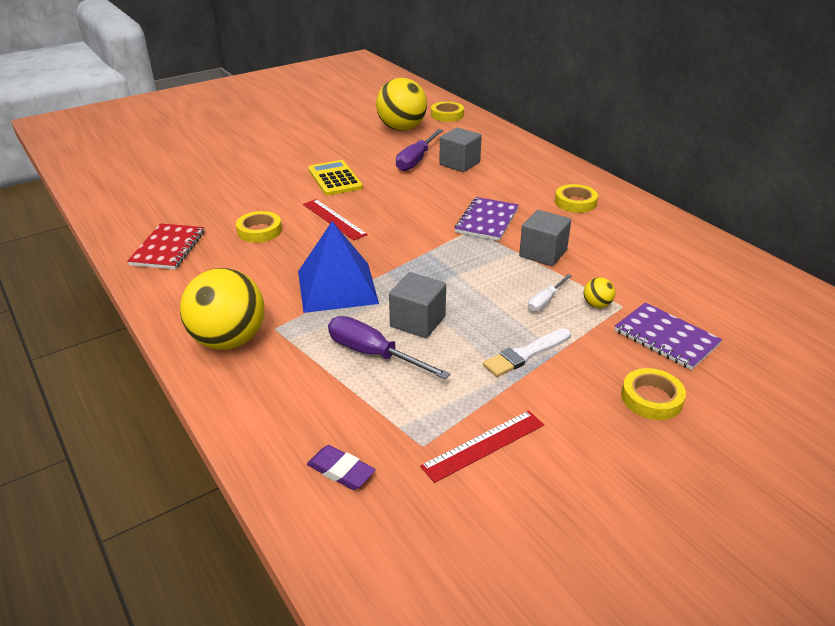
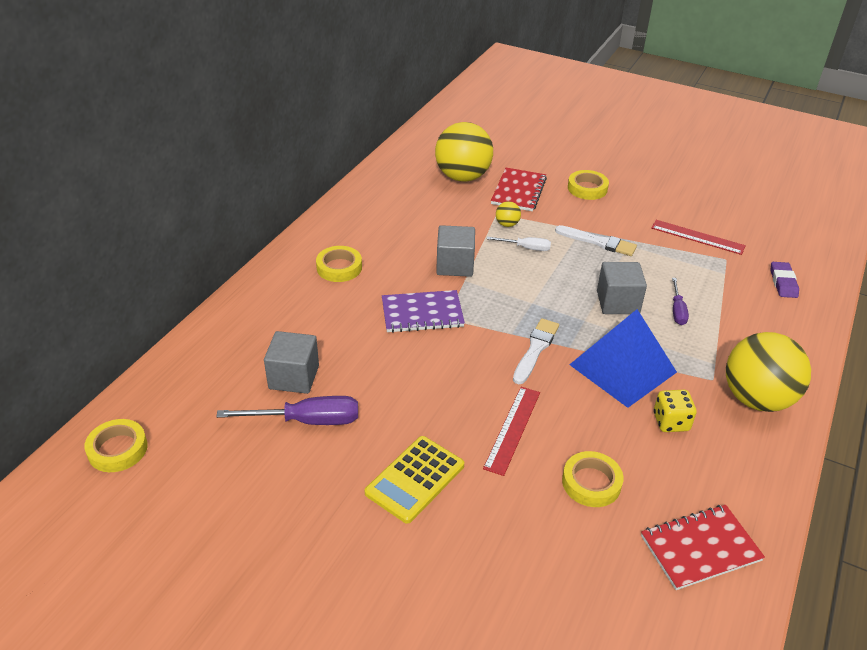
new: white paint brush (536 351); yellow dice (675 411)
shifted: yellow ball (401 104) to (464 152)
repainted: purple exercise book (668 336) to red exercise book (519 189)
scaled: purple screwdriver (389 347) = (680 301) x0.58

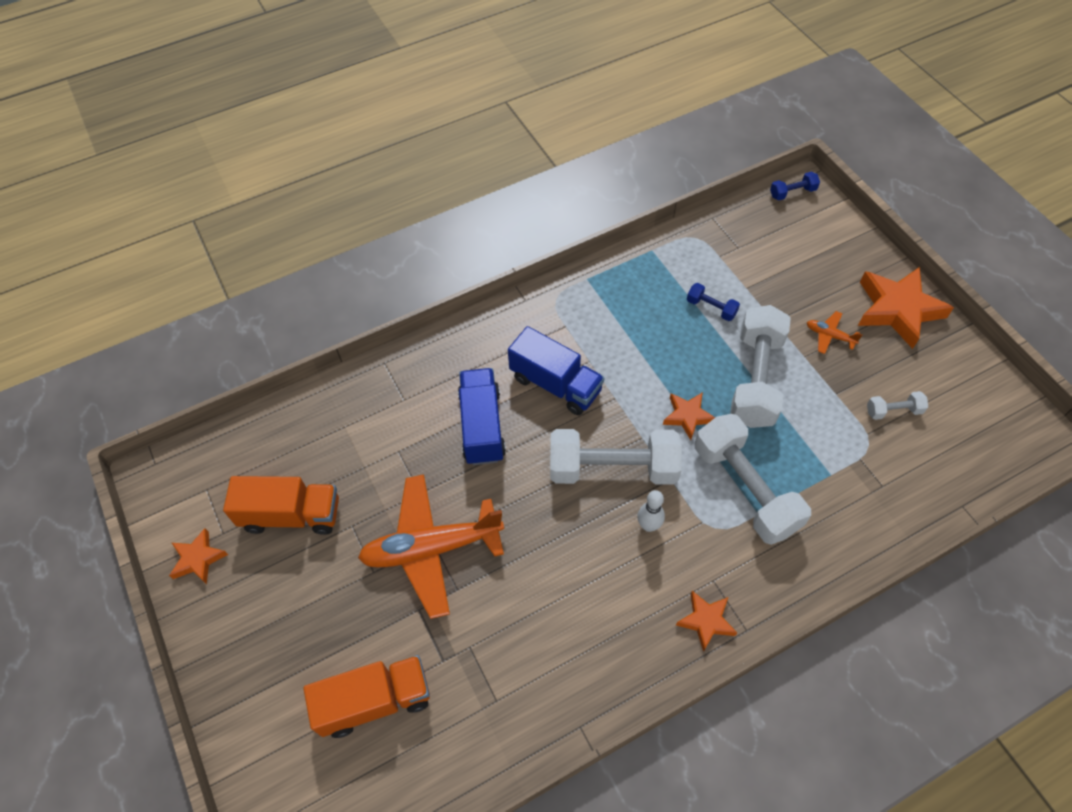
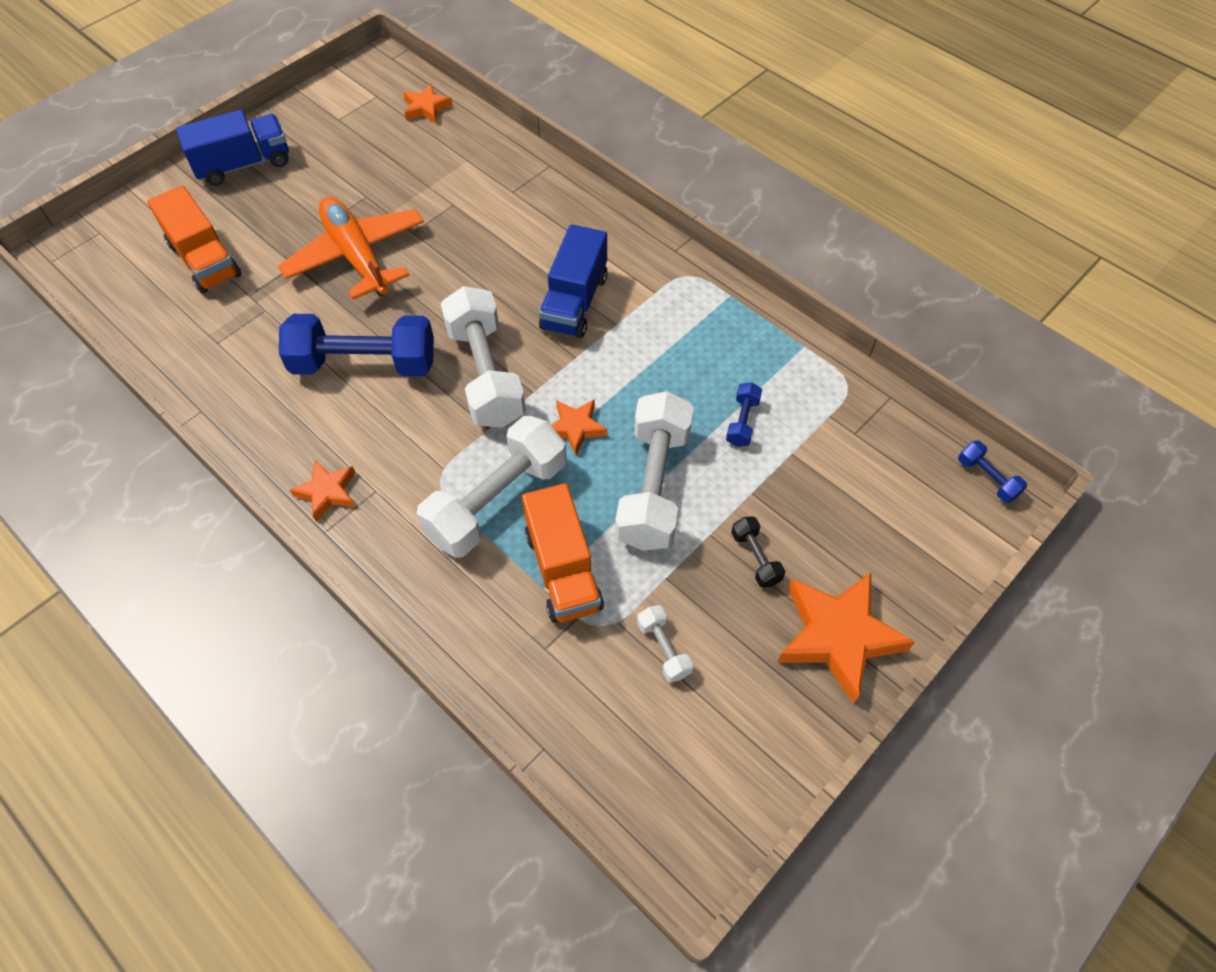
gone: white skittle (651 511)
new: blue free weight (356 345)
shifted: orange star (198 556) to (428 104); orange lorry (281 505) to (563 553); blue lorry (482 416) to (232 148)
swapped: orange plane (834 332) to jet-black free weight (758 552)
rotated: white free weight (760 366) = (654 471) 75 degrees counterclockwise

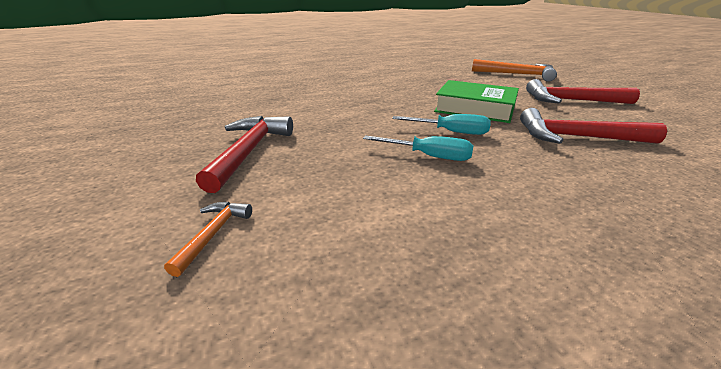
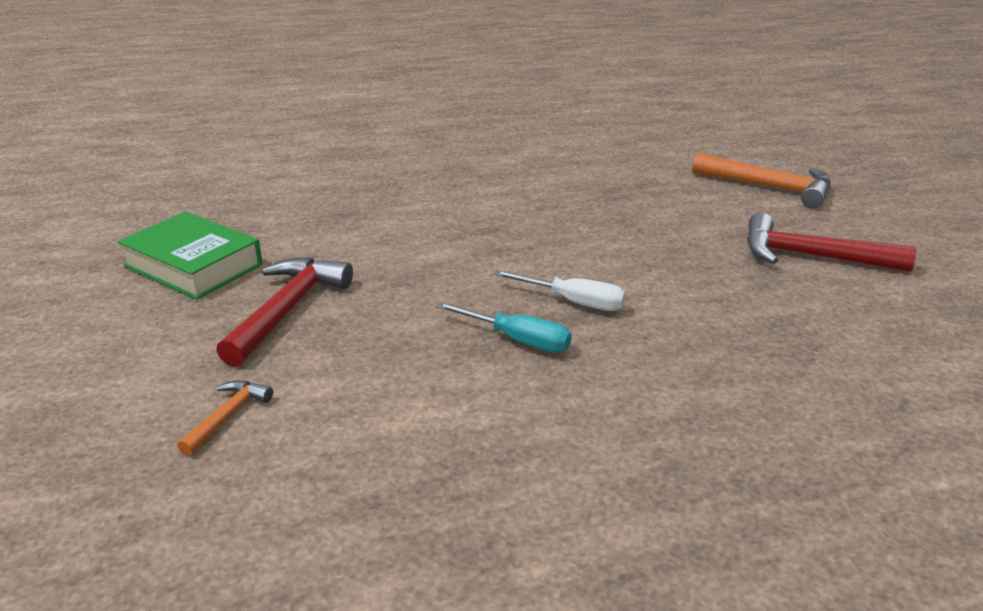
gone: red carpenter's hammer (593 126)
shifted: leaf-green book (476 101) to (190 255)
repainted: turquoise screwdriver (441 124) to white screwdriver (559 290)

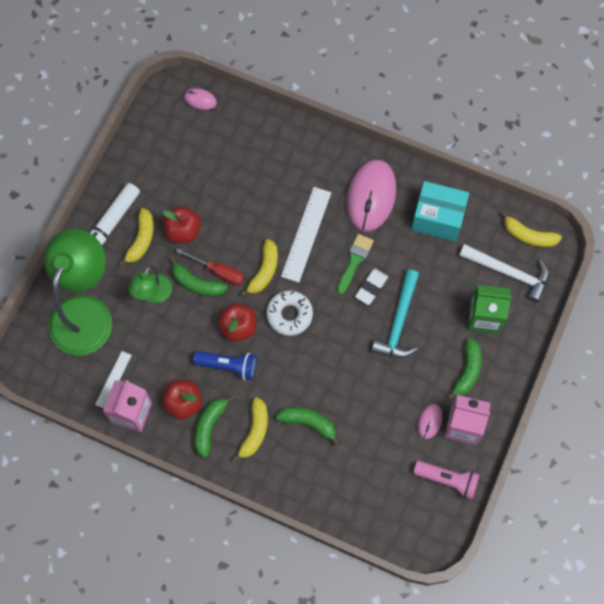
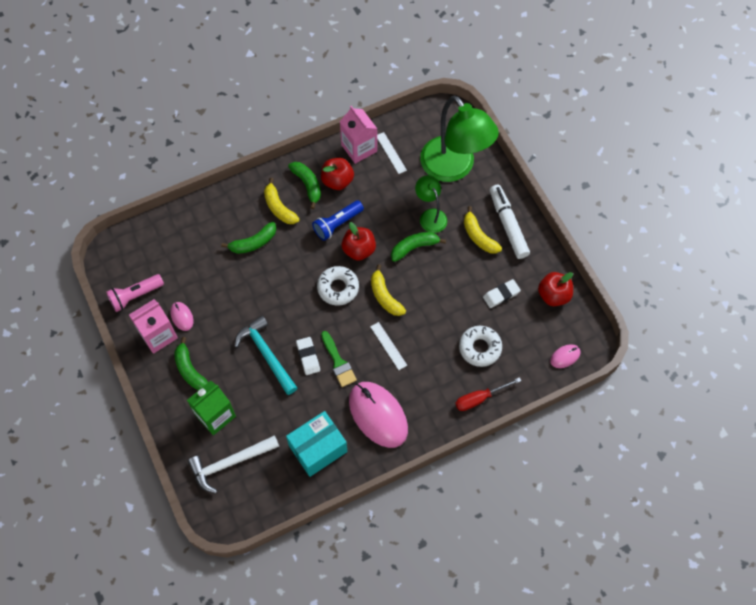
gone: yellow banana fruit (531 229)
new: white donut (480 346); white pencil eraser (502 293)
shifted: red apple (182 224) to (555 289); red screwdriver (210 266) to (488 394)
scaled: white ruler (306 235) = (388 346) x0.57

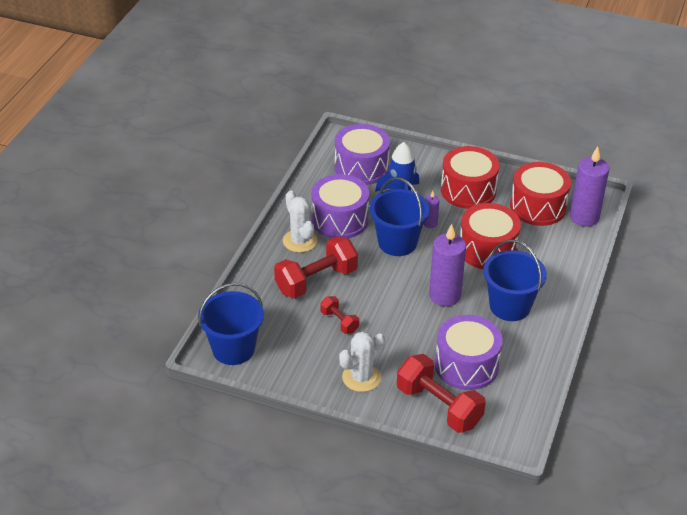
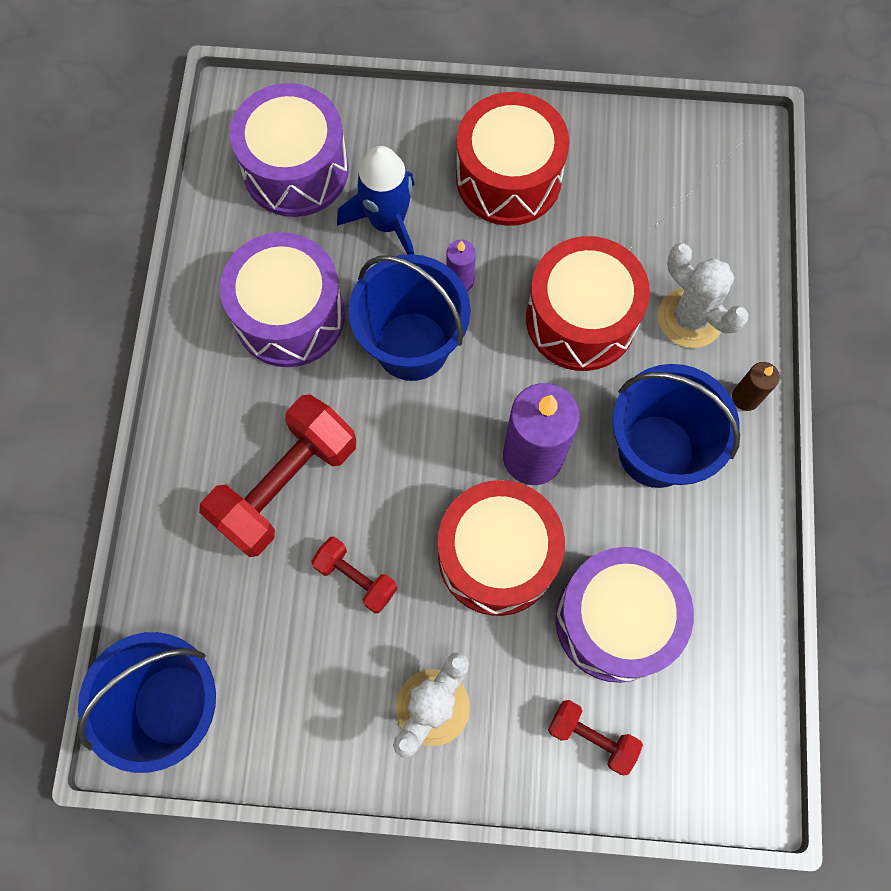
gone: purple wax candle (589 186)
new: dark brown wax candle (756 386)
shifted: white cactus (300 221) to (703 295); red drum (540 194) to (501 548)
scaled: red free weight (441 393) = (595 737) x0.52

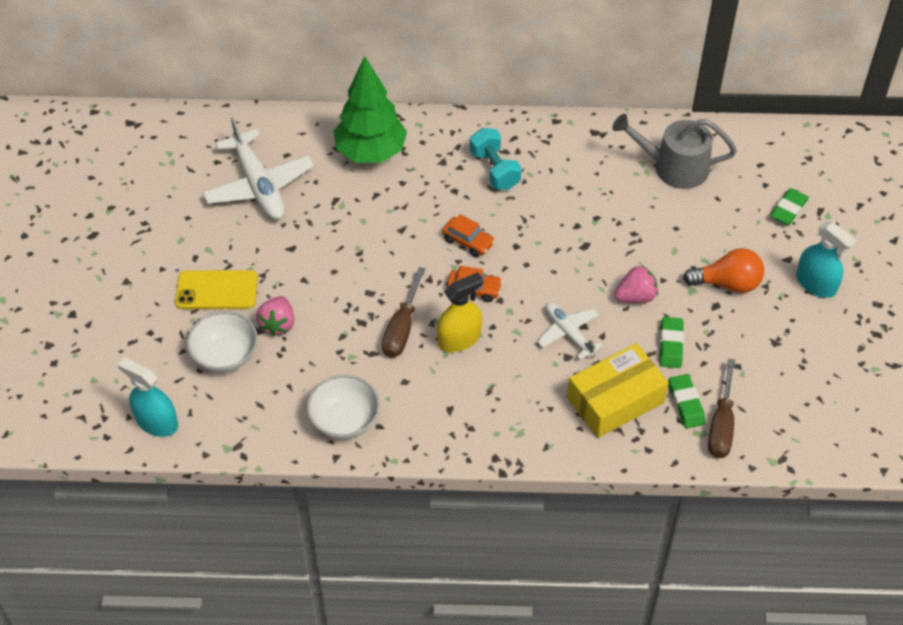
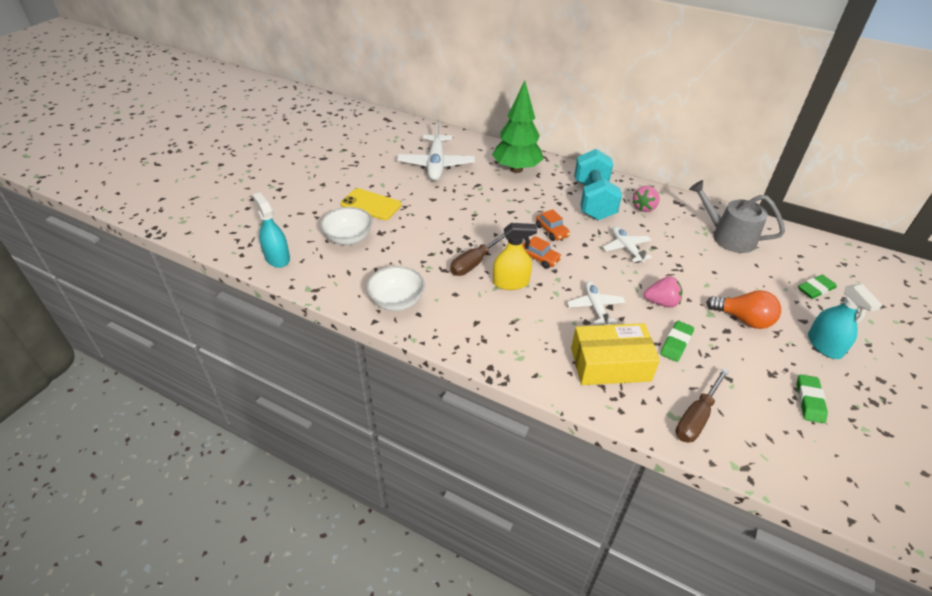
new: white plane (627 244)
shifted: rosy berry (275 316) to (646 199); leaf-green pencil eraser (687 401) to (812 398)
scaled: turquoise free weight (495 159) = (598 184) x1.60

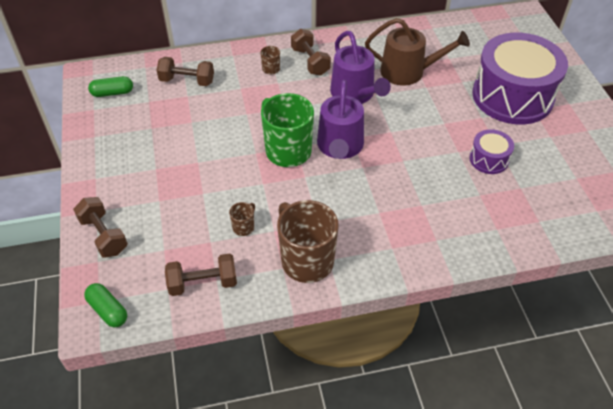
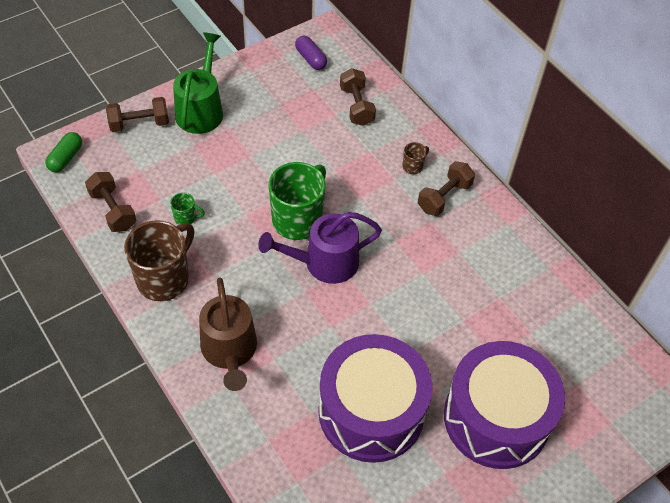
gone: purple watering pot (360 67)
new: leaf-green watering pot (198 83)
shifted: dark brown watering pot (417 52) to (228 334)
repainted: leaf-green pill (110 86) to purple pill (311 53); dark brown mug (242 219) to leaf-green mug (187 209)
rotated: dark brown free weight (100 227) = (137 114) 45 degrees clockwise
scaled: purple drum (491 151) = (375 398) x2.24

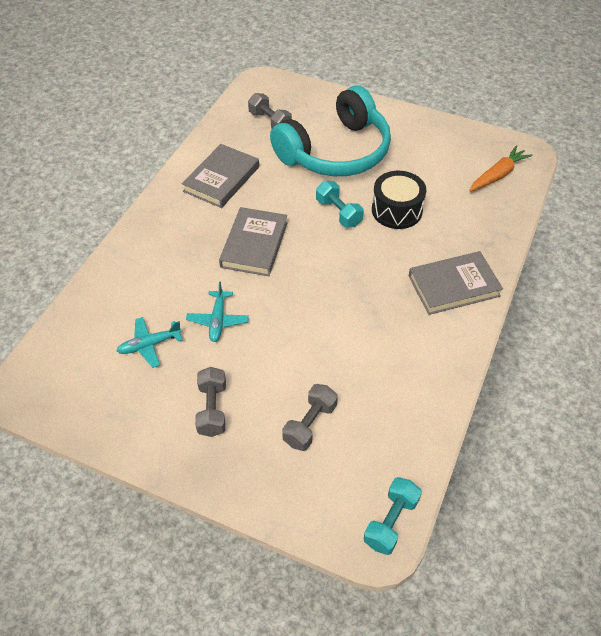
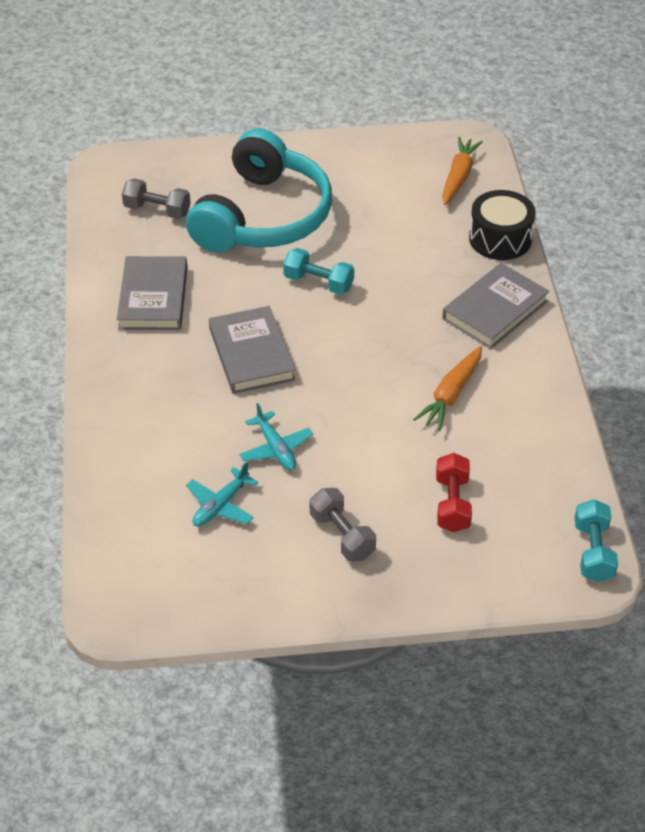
new: orange root vegetable (447 388)
shifted: jet-black drum (399 200) to (502 225)
repainted: gray free weight (310 417) to red free weight (454 492)

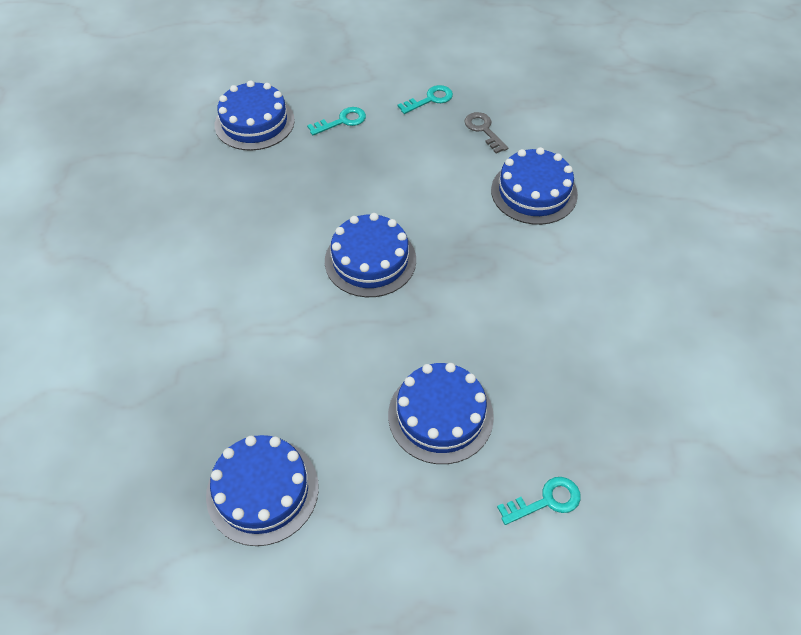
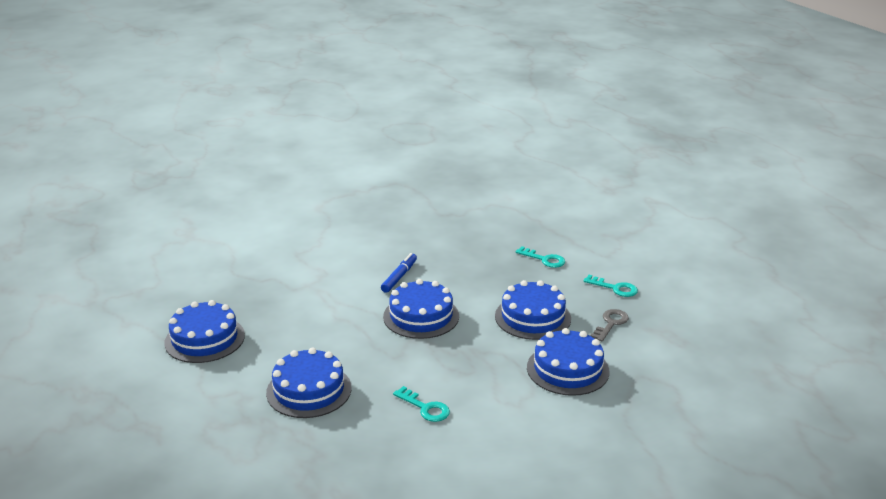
new: blue marker (399 273)
shifted: blue cake (255 115) to (533 310); turquoise key (539 501) to (421 404)

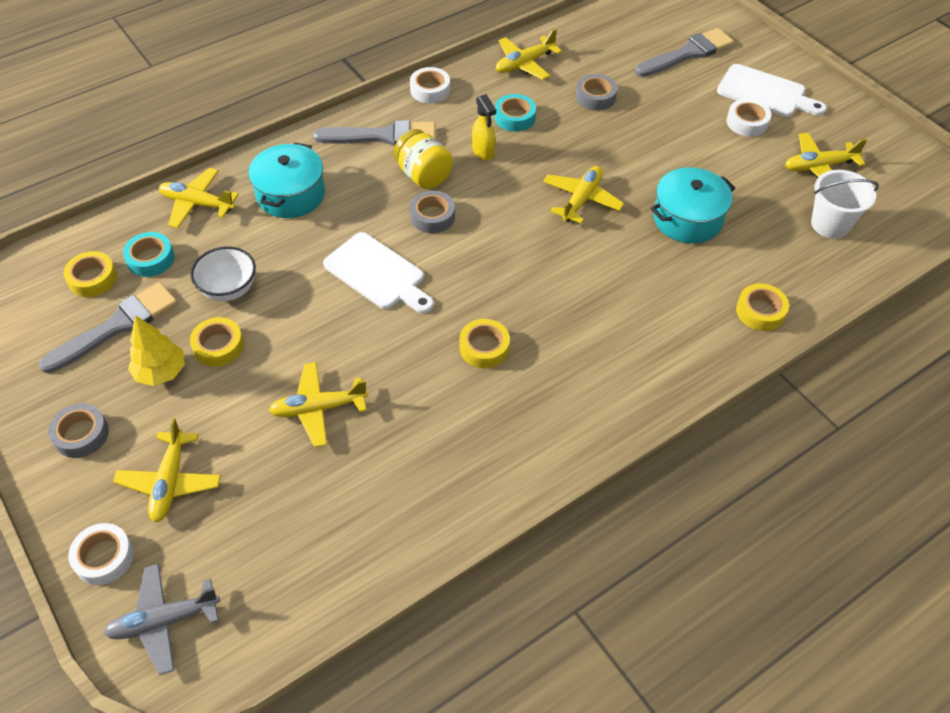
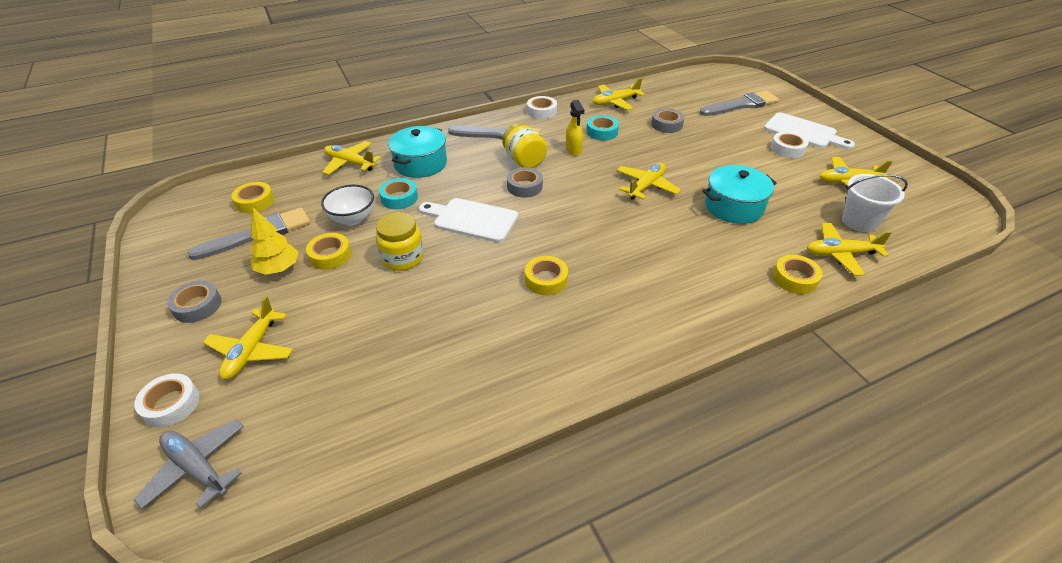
new: yellow preserve jar (400 241)
shifted: turquoise sticky tape (148 254) to (398 193); yellow plane (318 404) to (849 249)
rotated: gray plane (162 619) = (189 464) 45 degrees clockwise; white cutting board (378 273) = (468 220) 150 degrees clockwise

